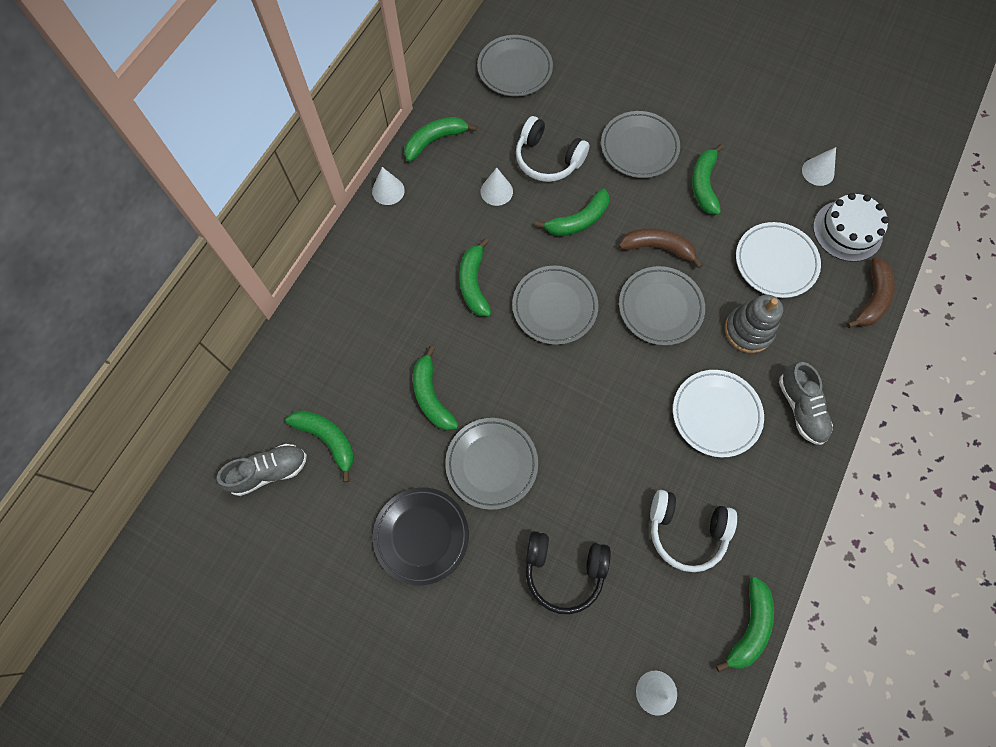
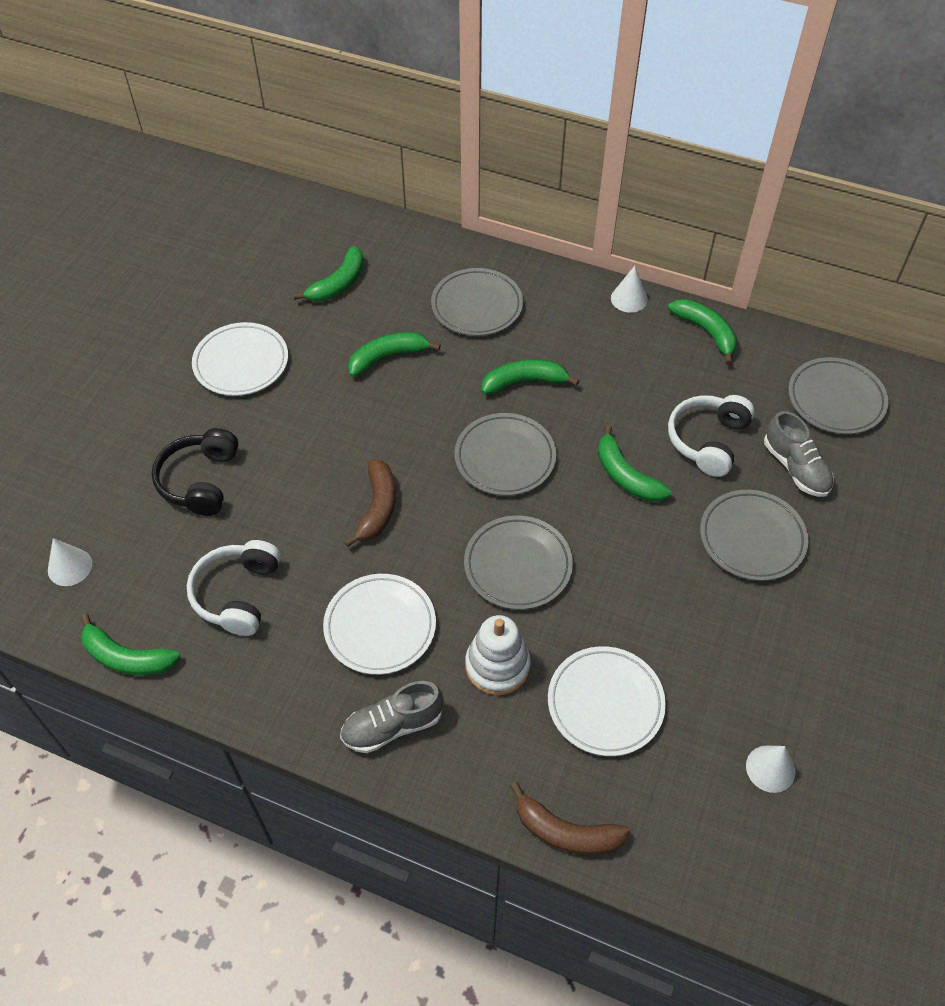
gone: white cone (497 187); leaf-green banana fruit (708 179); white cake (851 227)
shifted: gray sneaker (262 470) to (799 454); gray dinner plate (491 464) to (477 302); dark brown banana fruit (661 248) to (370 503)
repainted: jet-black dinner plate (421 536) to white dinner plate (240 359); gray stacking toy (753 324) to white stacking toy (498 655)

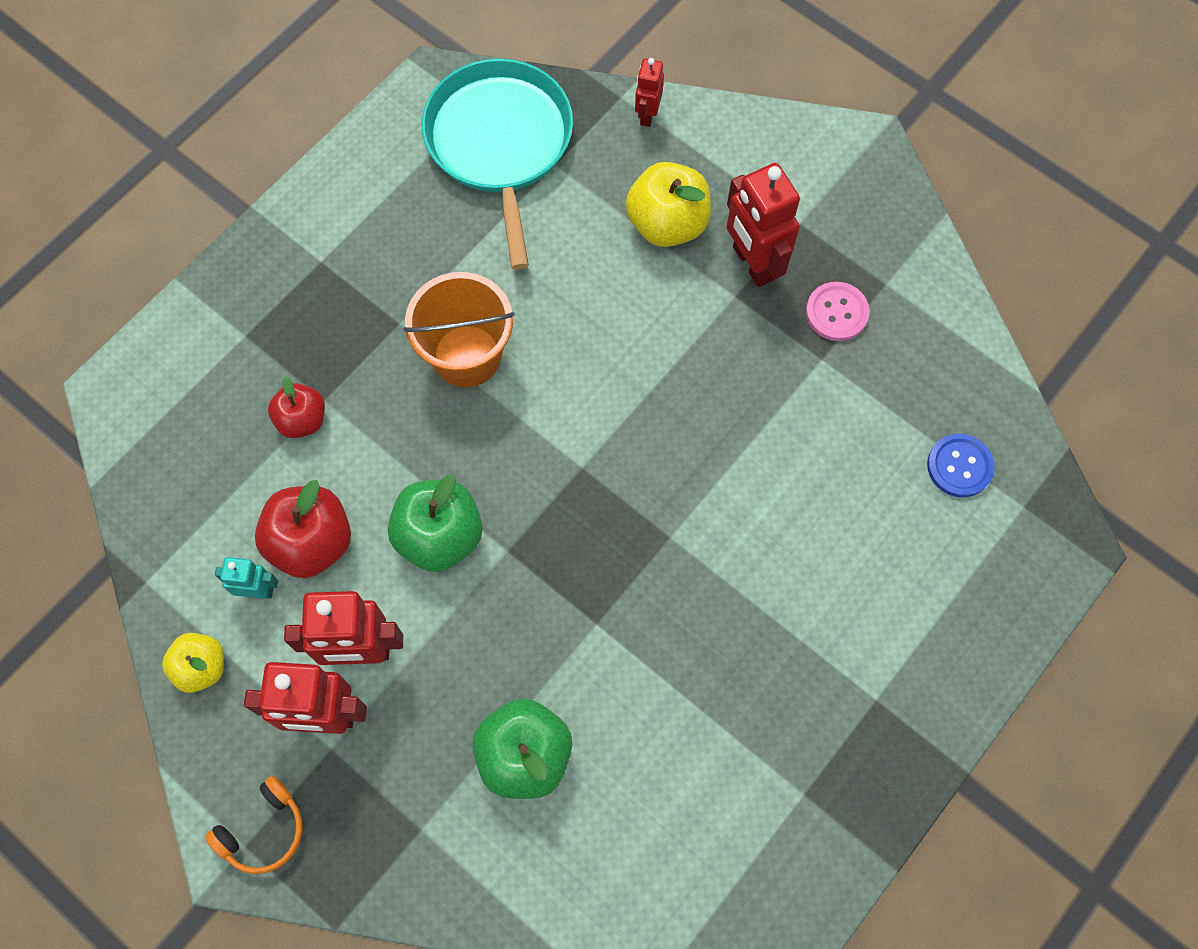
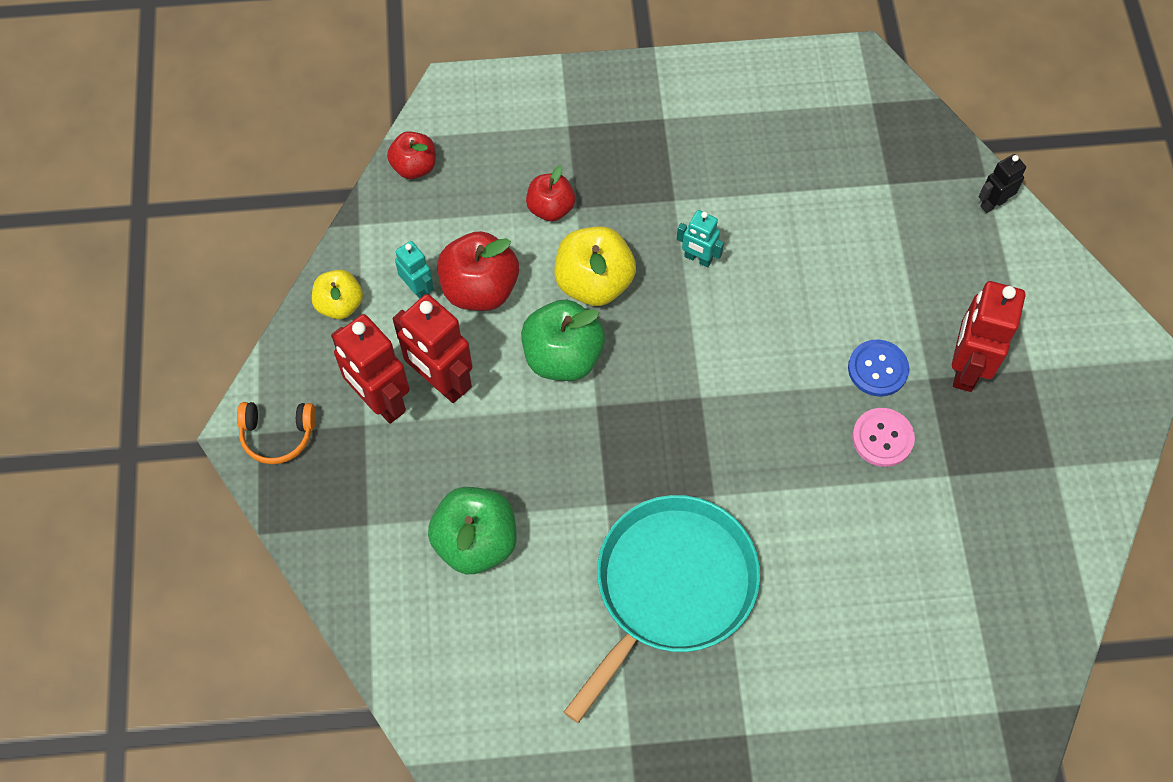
new: red apple (411 155)
shifted: turquoise pan (497 164) to (662 609); yellow apple (668 204) to (595 266); rosy shirt button (838 311) to (883 437); blue shirt button (961 465) to (878 368)
swapped: orange pail (459 330) to turquoise robot (700 238)
repainted: red robot (649 92) to jet-black robot (1002 183)

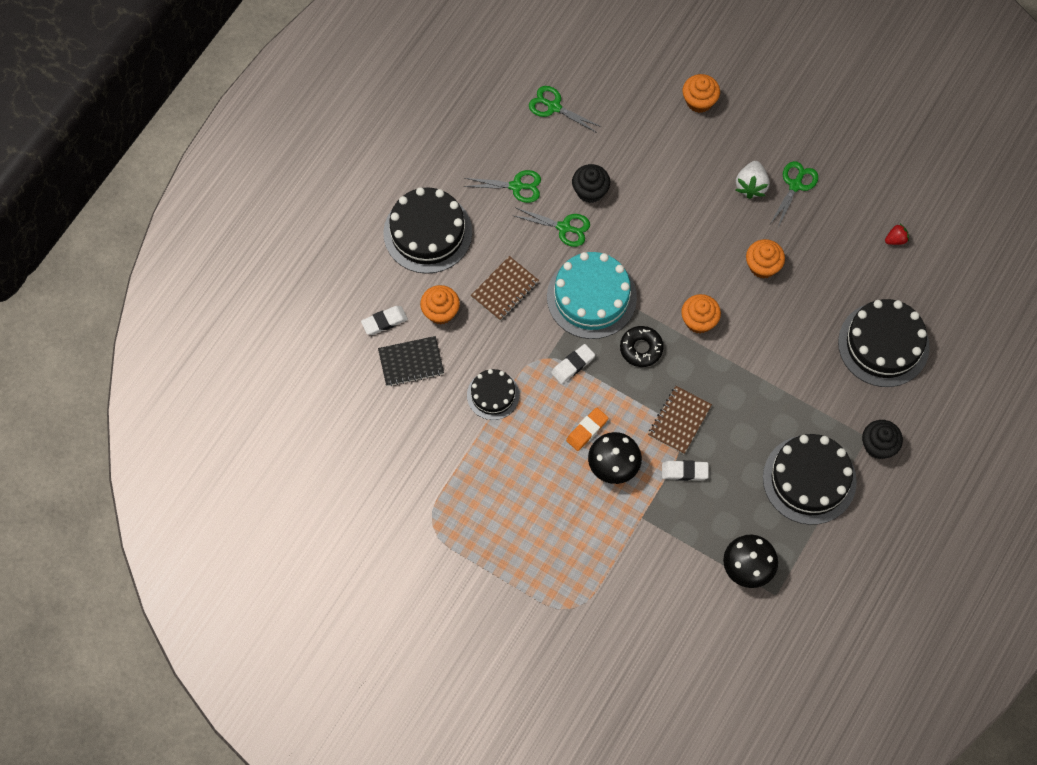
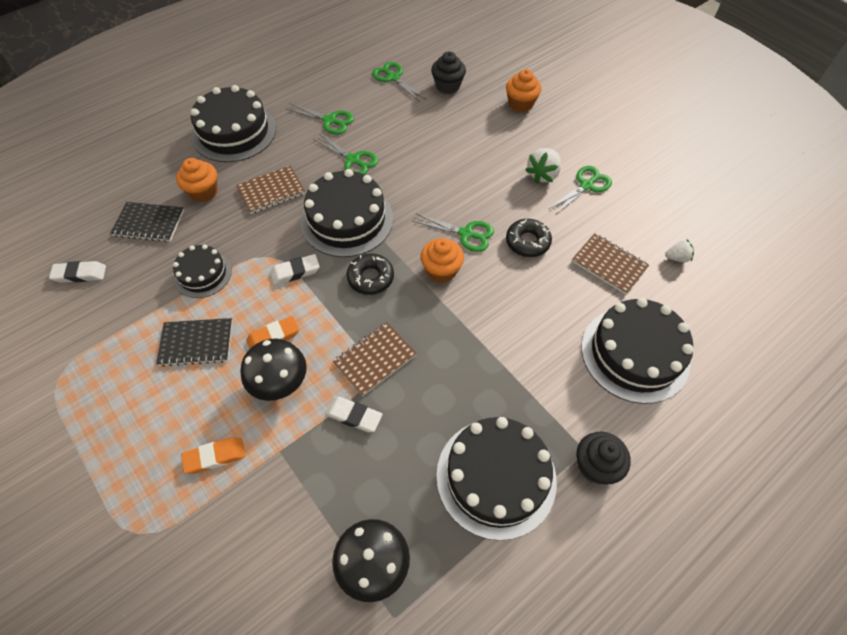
new: jet-black exercise book (194 342); orange pencil eraser (213 455); leaf-green scissors (453 233); dark brown exercise book (610 264)
shifted: white pencil eraser (384 320) to (77 272); jet-black cupcake (591 183) to (448 72)
swapped: orange cupcake (765 258) to jet-black donut (529 238)
repainted: turquoise cake (592 295) to jet-black cake (347 213); red berry (897 234) to white berry (679 251)

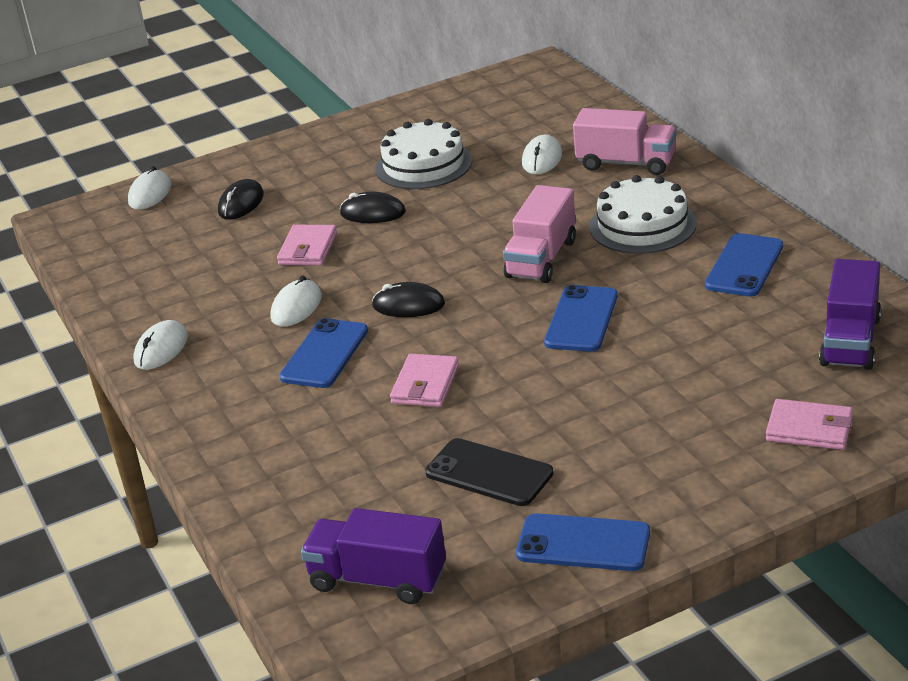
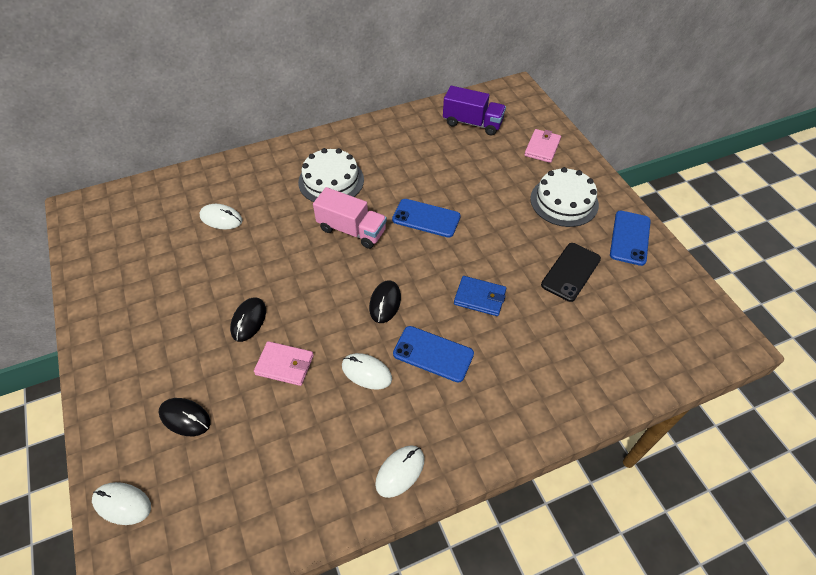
gone: purple lorry (373 556); rosy lorry (625 141); blue phone (744 265)
shifted: white cake (423 154) to (564 197)
repainted: rosy card wallet (424 380) to blue card wallet (480 296)
rotated: white computer mouse (160 345) = (399 471) 75 degrees counterclockwise

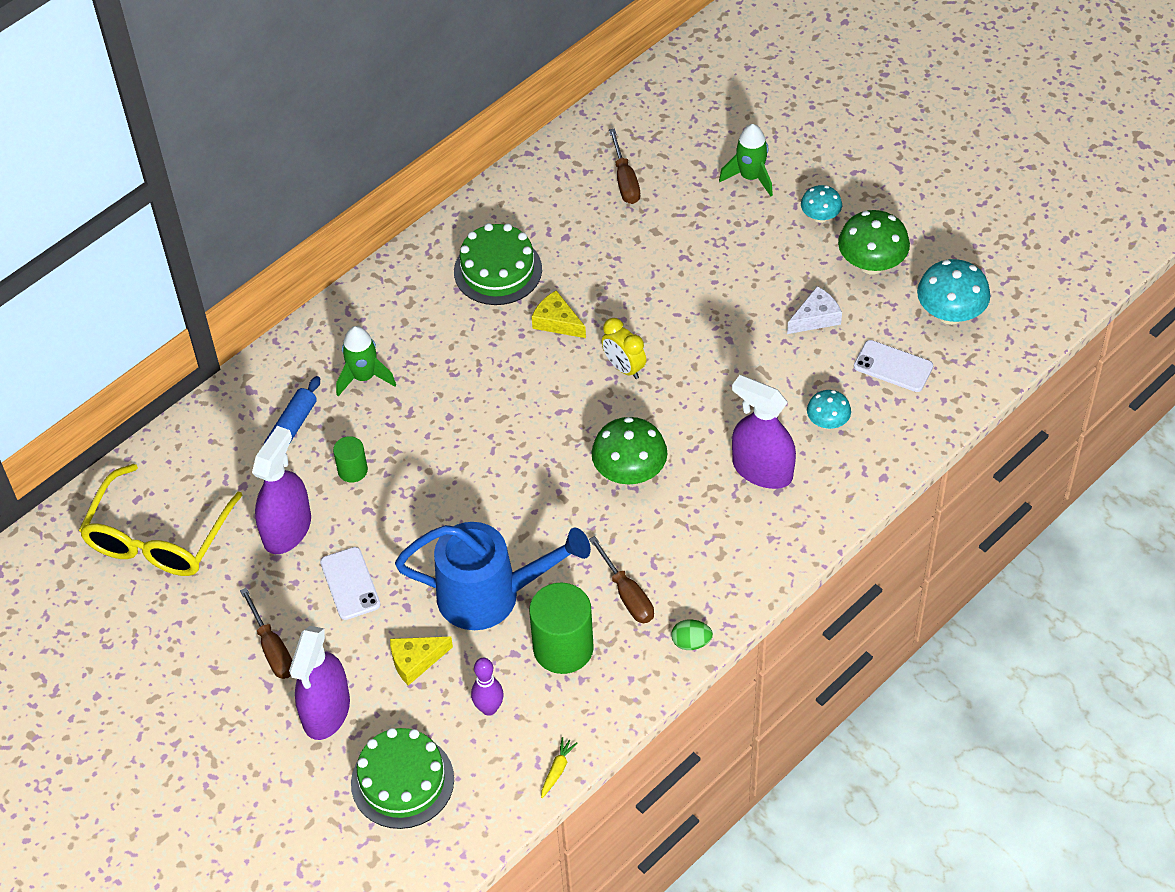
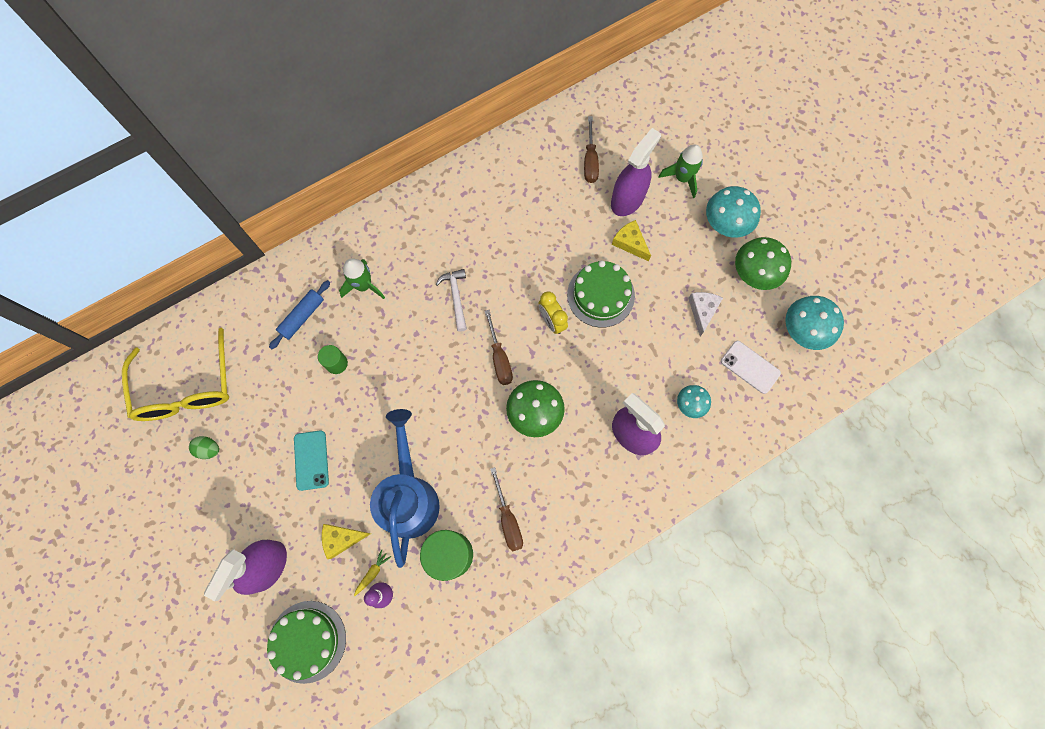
new: white carpenter's hammer (451 300)
shifted: dark brown screwdriver (266 633) to (499 347); purple spray cleaner (281 490) to (636 172); leaf-green cake (498 264) to (601 294); yellow cheese (559 314) to (631 240); yellow root vegetable (559 767) to (372 572); leaf-green toy egg (692 634) to (204 447)
repainted: white phone (350 583) to turquoise phone (311 460)
rotated: yellow spectacles (161 520) = (175 374) 45 degrees counterclockwise; blue watering pot (493 576) = (405 488) 105 degrees counterclockwise; white cheese (814 310) = (705 314) 60 degrees counterclockwise
scaled: turquoise fungus (821 204) = (733 212) x1.69

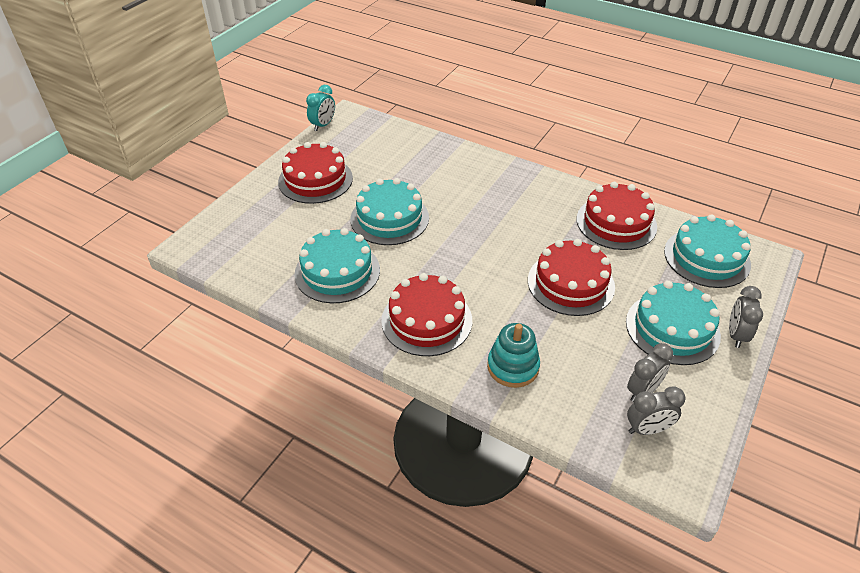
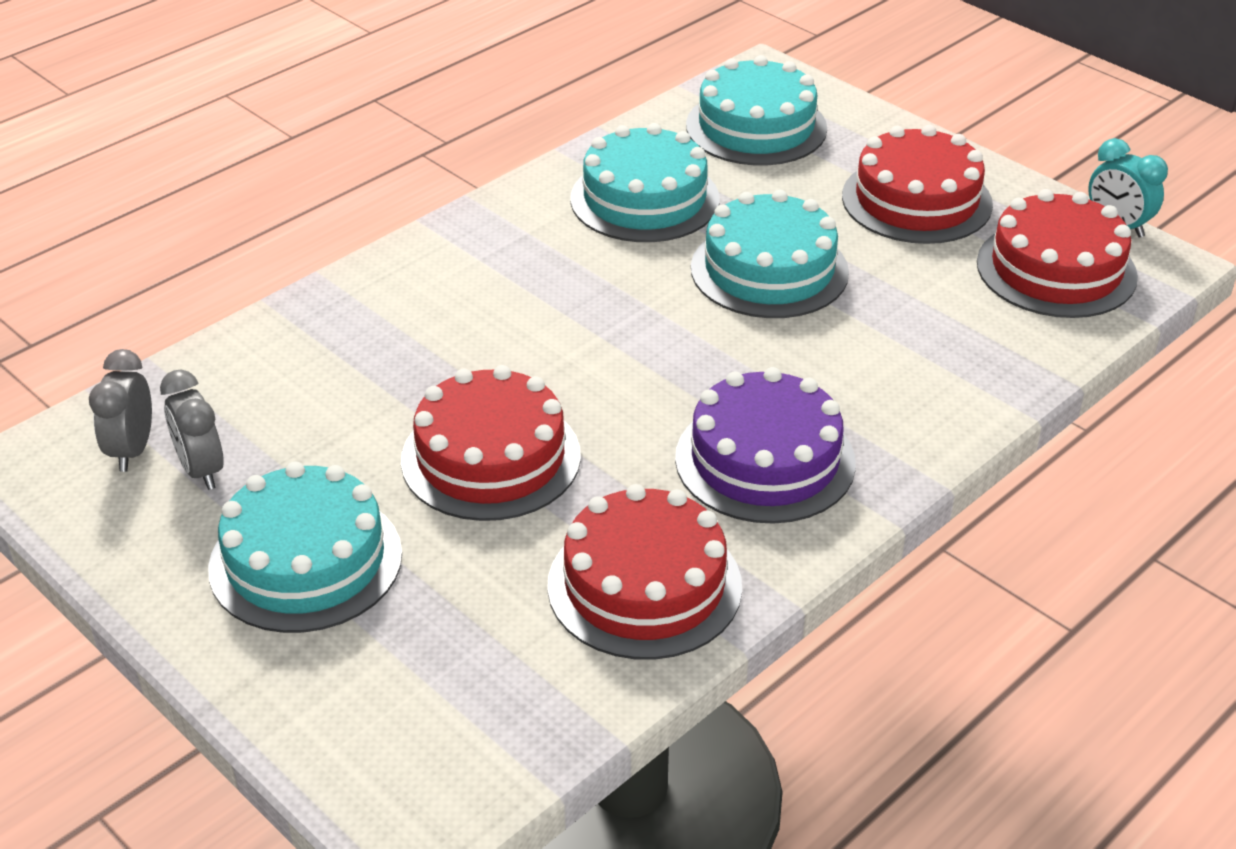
gone: turquoise stacking toy (513 355); gray alarm clock (746 317)
new: purple cake (765 445)
shifted: red cake (426 314) to (1057 253); turquoise cake (707 251) to (756 110)

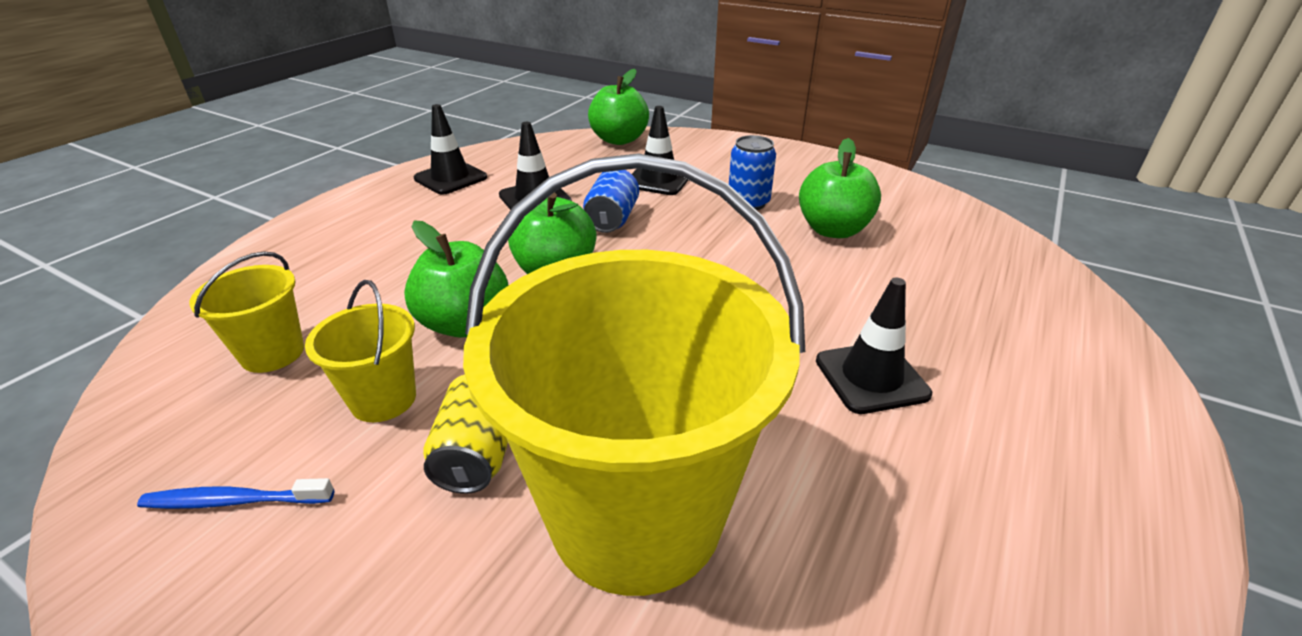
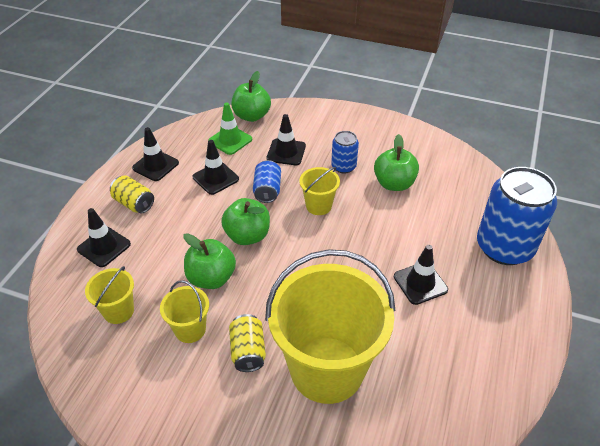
gone: blue tooth brush (235 493)
new: jet-black road cone (104 237); yellow tin (132 194); leaf-green road cone (230 128); yellow pail (319 191); blue tin (517 216)

